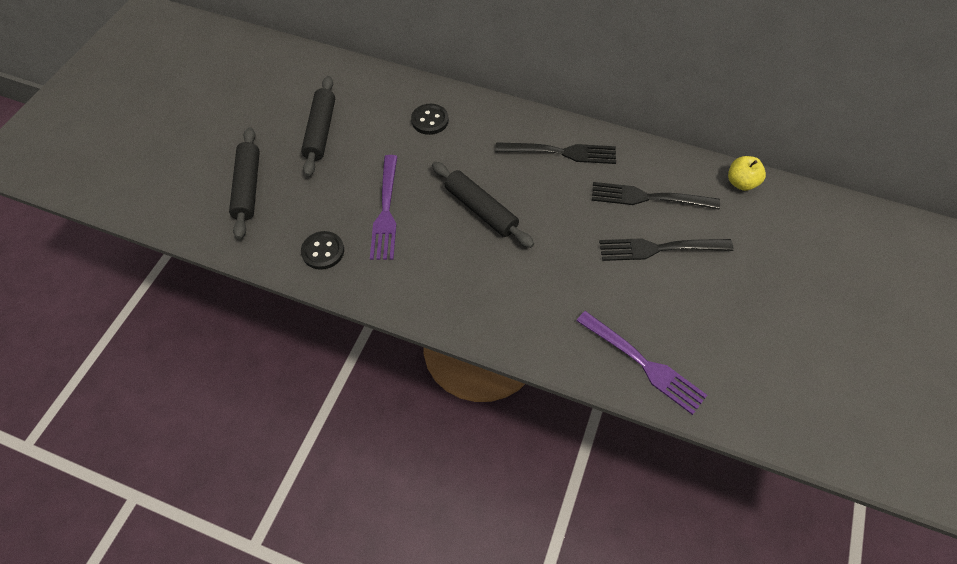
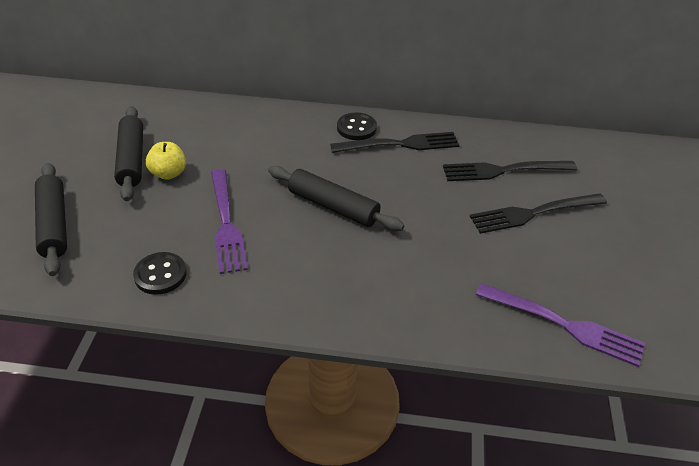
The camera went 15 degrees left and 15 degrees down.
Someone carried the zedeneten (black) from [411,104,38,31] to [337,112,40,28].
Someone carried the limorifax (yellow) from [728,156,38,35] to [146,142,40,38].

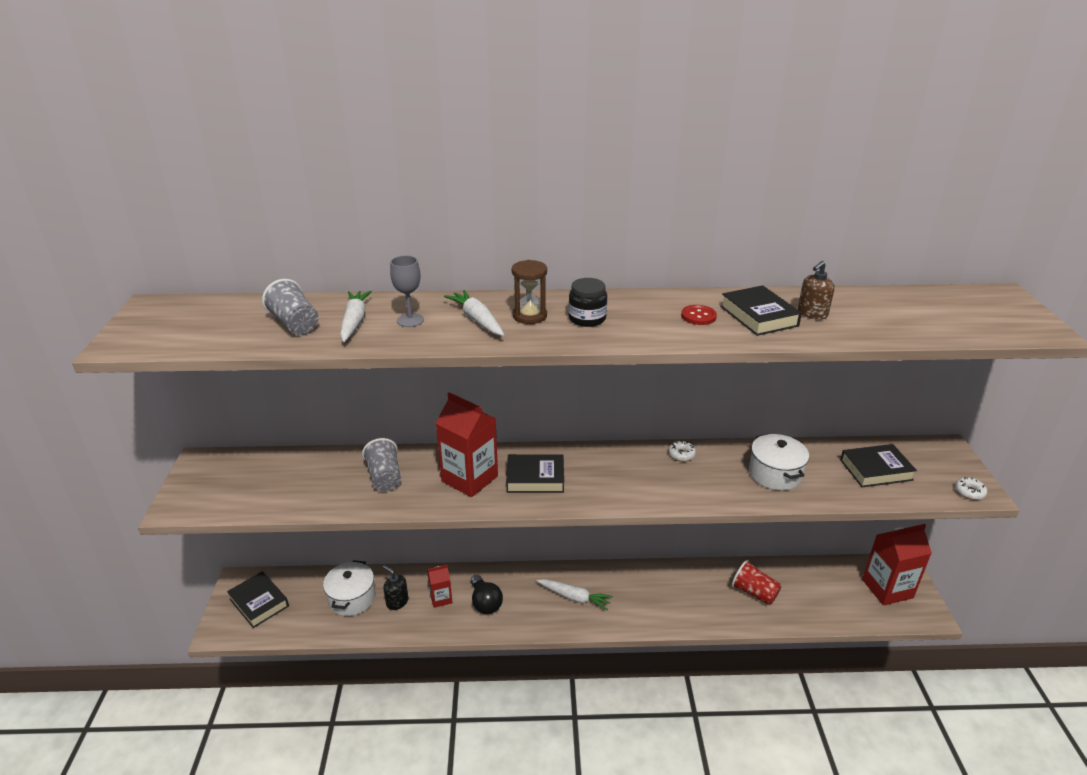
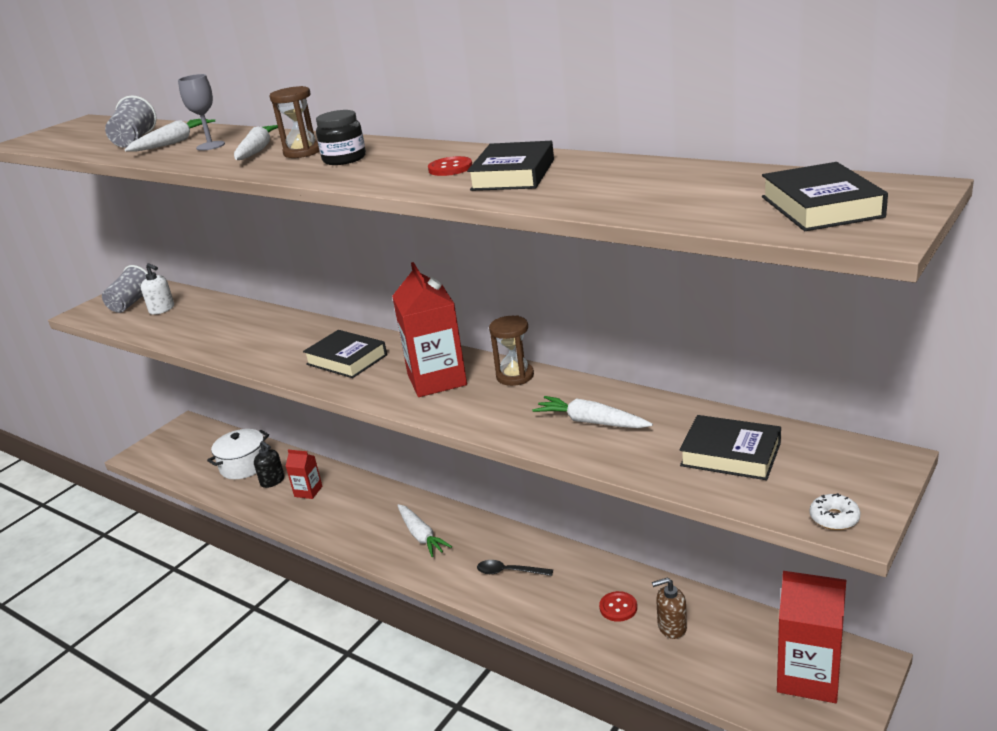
The camera went 40 degrees right and 5 degrees down.
Someone carried the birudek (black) from [227,571,62,57] to [762,162,126,69].
Someone carried the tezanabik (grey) from [362,438,39,53] to [102,265,46,48].
Someone rotated the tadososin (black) at [383,565,26,45] by 150 degrees clockwise.
Someone carried the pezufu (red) from [436,392,62,105] to [392,262,75,135].
Someone took away the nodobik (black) at [471,575,32,39].
Someone swapped the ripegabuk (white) at [668,441,28,20] for the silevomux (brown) at [489,315,45,71].
Someone swapped the tezanabik (red) at [732,560,49,45] for the zedeneten (red) at [599,591,38,31].
Someone swapped the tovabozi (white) at [749,434,60,56] for the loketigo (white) at [532,396,121,32].
Someone carried the tadososin (brown) from [798,261,37,59] to [652,577,35,62].
Someone put down the tadososin (white) at [141,263,33,52].
Someone put down the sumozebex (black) at [477,560,76,16].

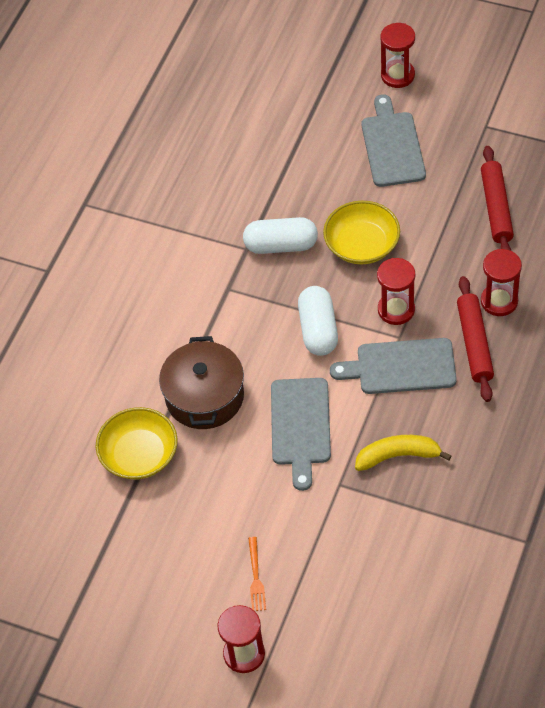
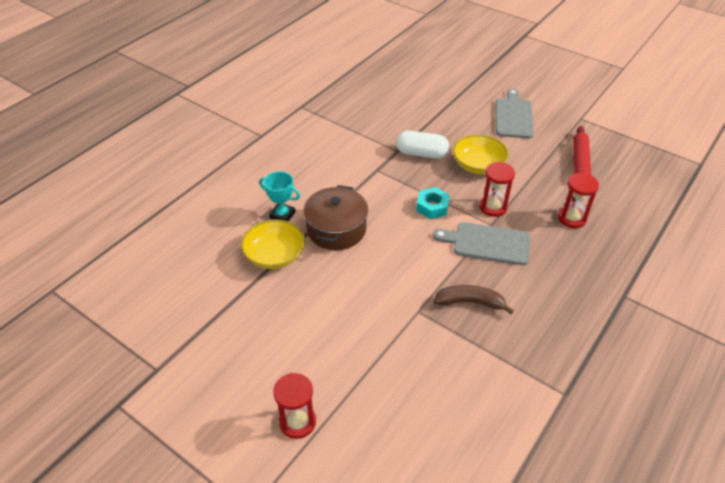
The camera went 10 degrees right and 10 degrees down.
Someone took away the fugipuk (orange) at [248,537,18,74].
Someone took away the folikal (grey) at [271,378,60,113].
Someone swapped the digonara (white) at [298,286,40,70] for the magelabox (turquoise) at [416,187,34,32].
Someone repainted the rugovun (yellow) at [355,435,97,36], which became the rugovun (brown) at [434,285,80,29].
Someone took away the silevomux (red) at [380,23,35,65].
Someone took away the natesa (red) at [457,276,37,126].
Someone put down the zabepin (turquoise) at [259,171,41,50].

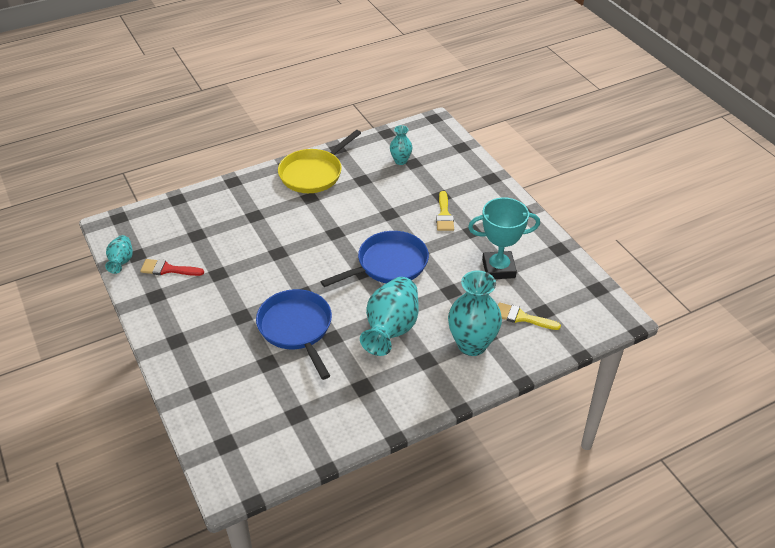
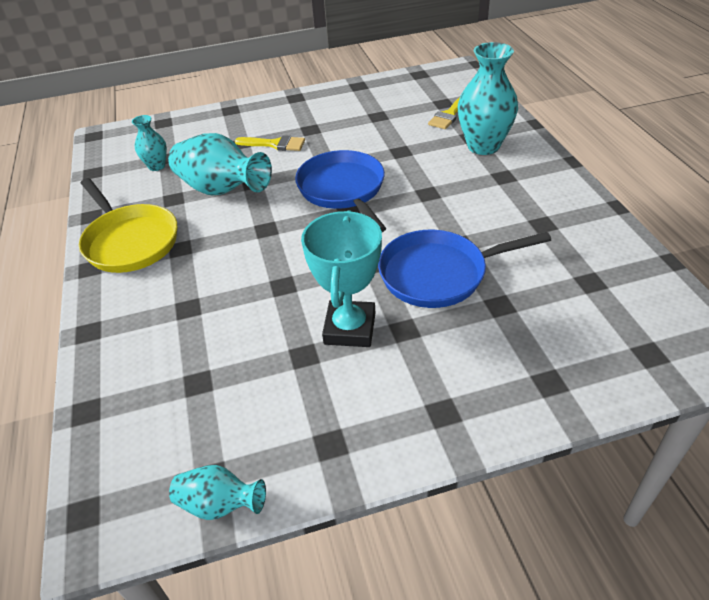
The camera went 75 degrees left and 0 degrees up.
Someone took away the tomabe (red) at [140,259,64,17].
Someone carried the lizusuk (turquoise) from [360,277,59,79] to [168,133,104,62].
Someone carried the zabepin (turquoise) from [468,198,72,81] to [301,210,81,137].

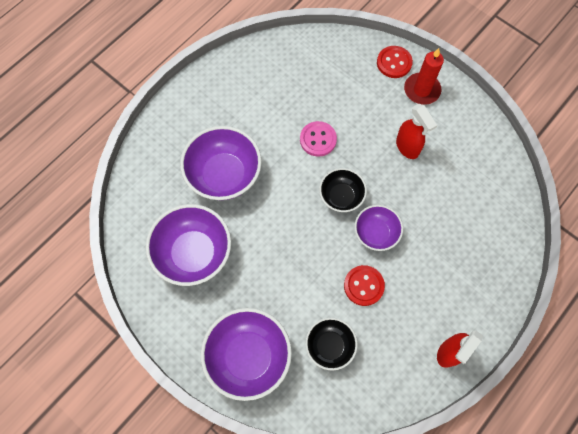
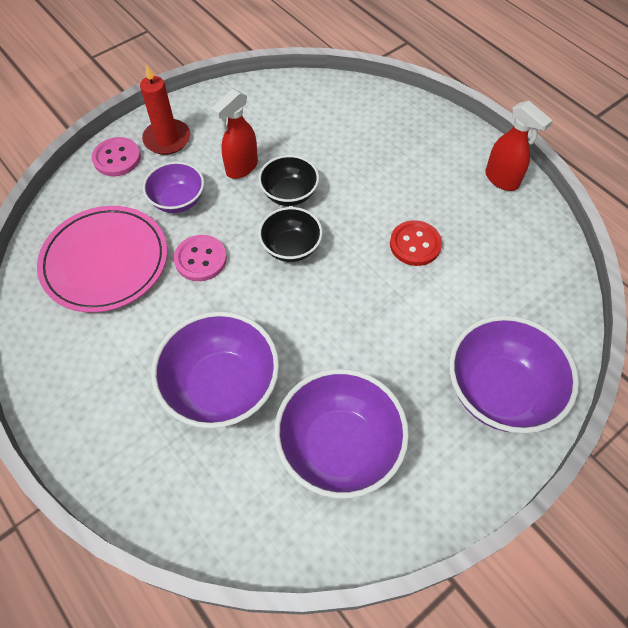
The camera went 80 degrees left and 10 degrees down.
Someone carried the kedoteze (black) from [305,318,52,53] to [258,155,61,51].
Someone carried the kedoteze (purple) from [355,205,48,46] to [143,162,61,51].
Someone repainted the zedeneten (red) at [377,46,36,32], which became the zedeneten (pink) at [92,137,49,39].
Someone rotated the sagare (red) at [396,104,41,55] by 150 degrees clockwise.
Someone put down the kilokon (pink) at [37,206,130,107].

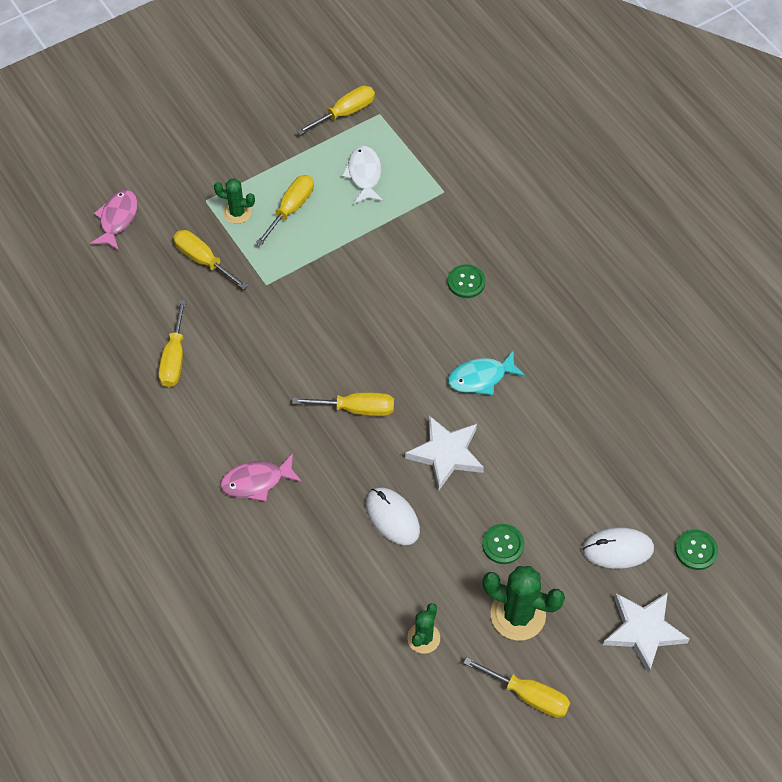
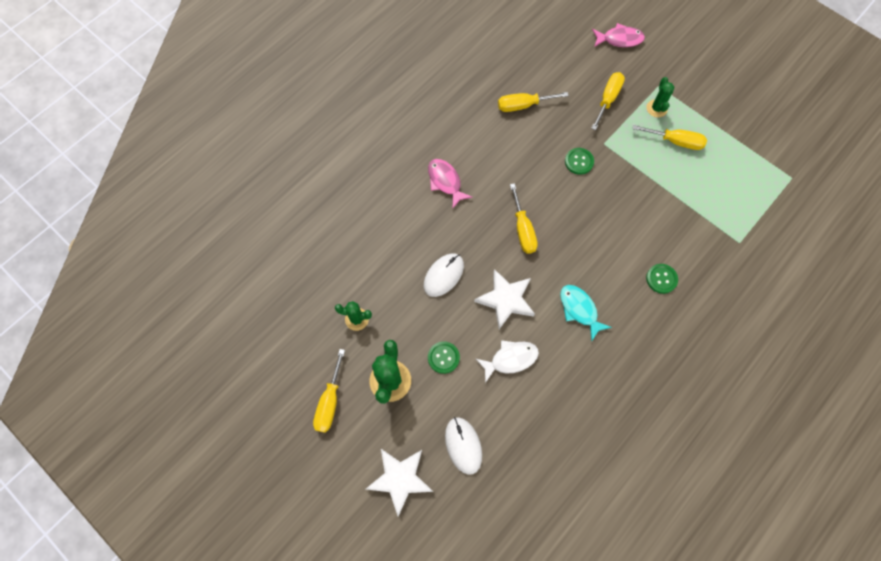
The camera went 75 degrees right and 10 degrees up.
Someone took away the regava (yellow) at [297,86,78,49].
Someone carried the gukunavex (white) from [342,146,42,58] to [476,340,63,43].
Someone carried the zedeneten (green) from [675,529,43,41] to [565,148,29,27].

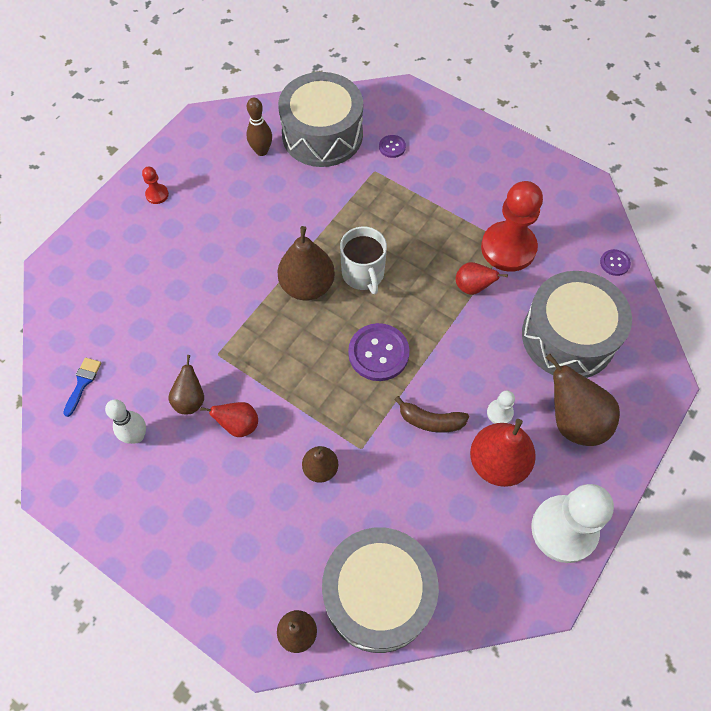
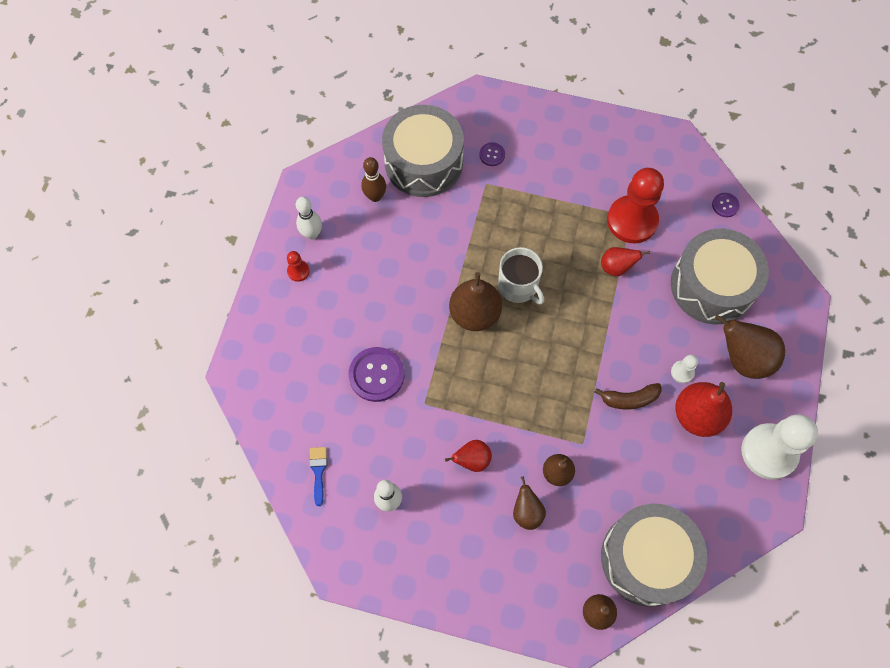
The camera went 20 degrees left and 5 degrees up.
Someone carried the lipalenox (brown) from [168,355,36,59] to [513,476,33,54].
Someone carried the zedeneten (purple) from [348,323,62,58] to [348,347,56,55].
Someone put down the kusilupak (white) at [296,197,26,42].

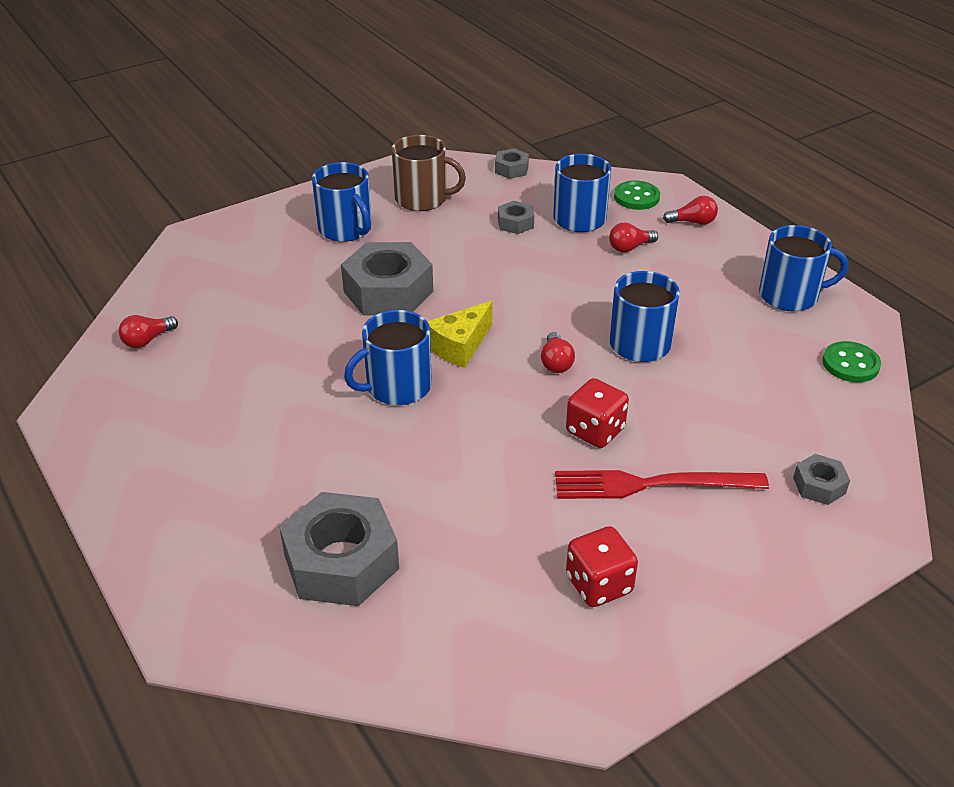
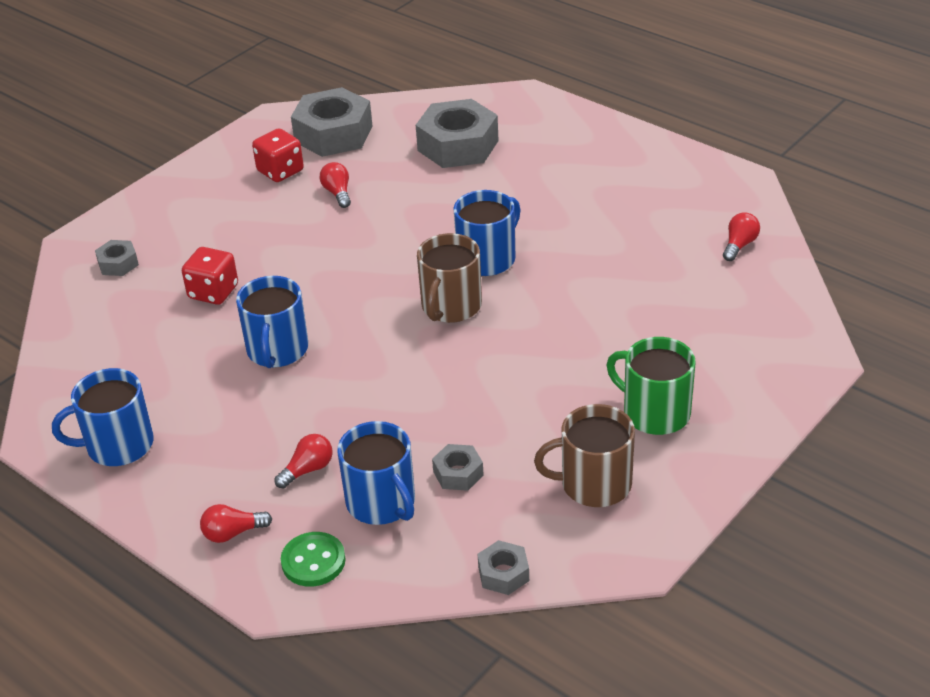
The camera went 165 degrees right and 0 degrees up.
Someone repainted the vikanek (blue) at [312,162,60,80], which became the vikanek (green) at [606,337,90,98].
Someone carried the magelabox (grey) from [341,242,92,73] to [291,87,82,70].
Someone swapped the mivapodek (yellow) at [427,301,66,67] for the vikanek (brown) at [417,233,65,90].
Someone carried the nodobik (red) from [541,332,34,41] to [320,162,31,46].
Someone took away the fugipuk (red) at [555,470,214,29].
Someone carried the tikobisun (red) from [566,378,63,70] to [182,247,56,58].
Someone took away the zedeneten (green) at [822,341,59,41].

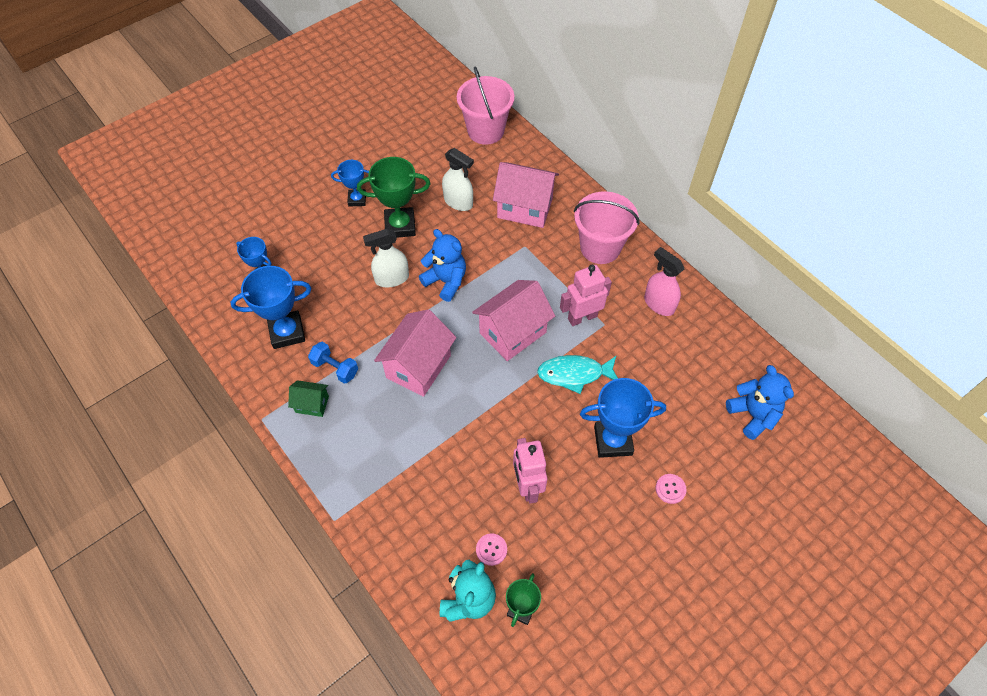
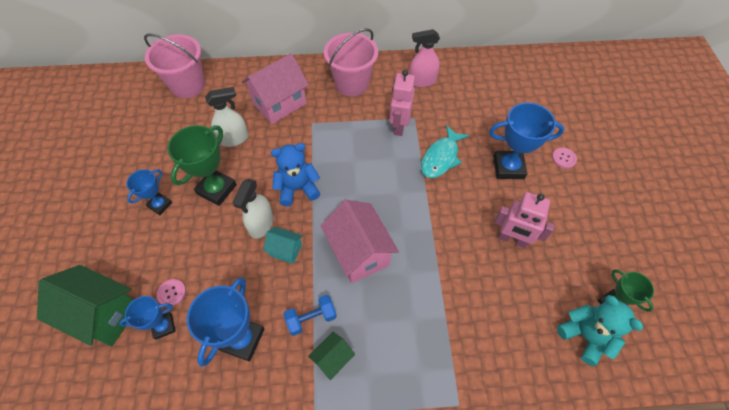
The camera went 55 degrees left and 0 degrees up.
Someone took away the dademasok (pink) at [472,280,83,81].
Someone carried the zedeneten (pink) from [476,533,31,33] to [157,279,29,27].
Someone rotated the zabepin (blue) at [580,378,86,80] by 60 degrees clockwise.
Someone took away the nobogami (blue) at [726,365,68,75].
Someone put down the dademasok (green) at [37,265,96,81].
Someone put down the dademasok (turquoise) at [263,227,40,37].

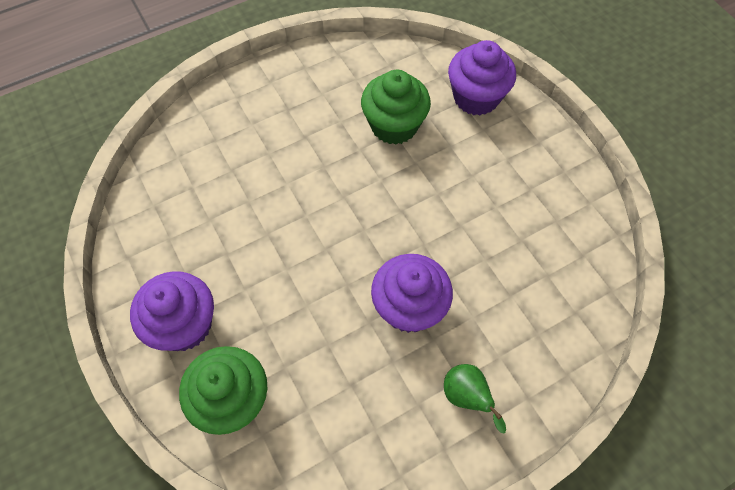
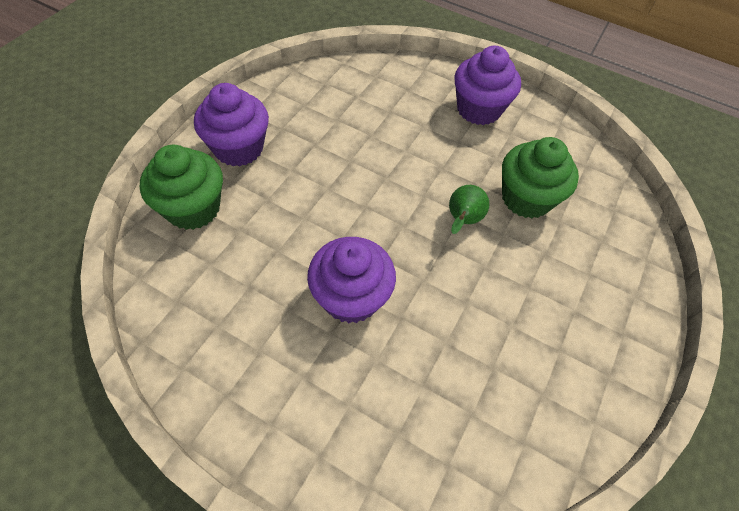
The camera went 55 degrees right and 5 degrees down.
Someone carried the lipalenox (green) from [444,364,62,69] to [449,185,41,49].
Someone carried the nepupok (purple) from [448,40,68,76] to [454,46,67,79].

